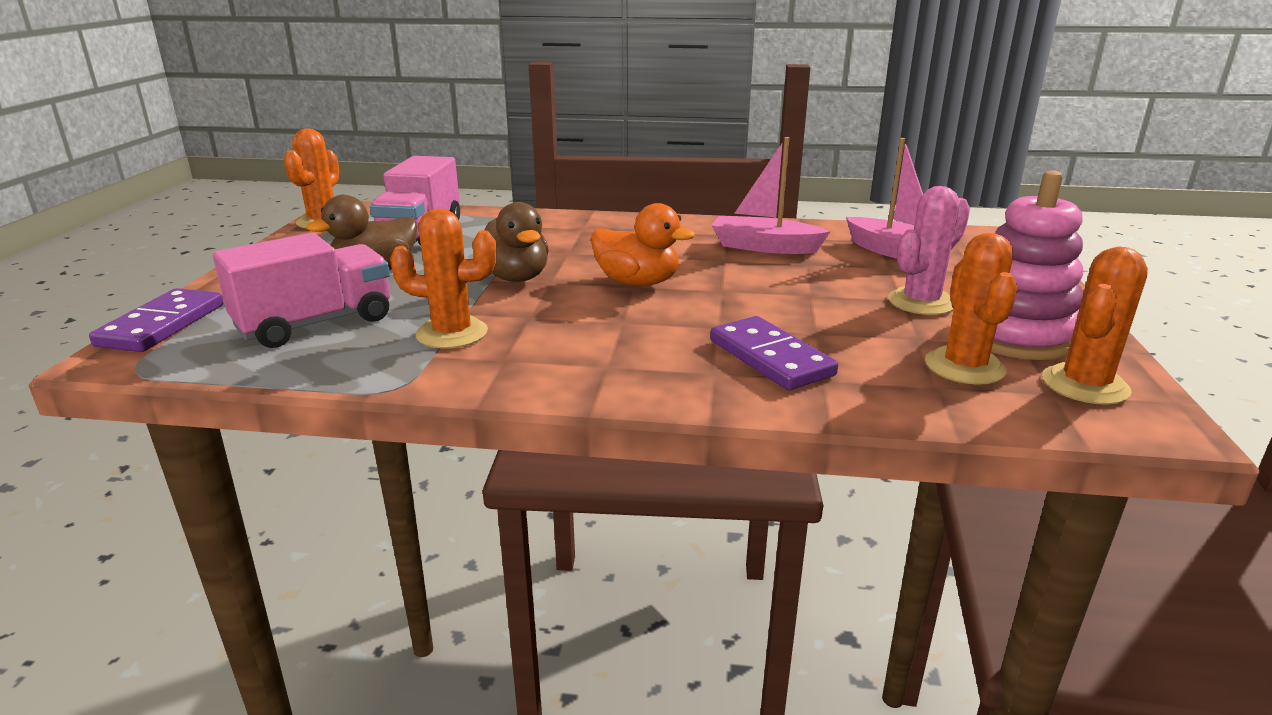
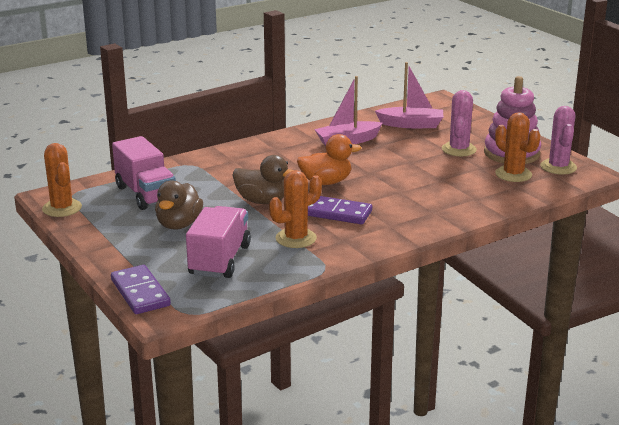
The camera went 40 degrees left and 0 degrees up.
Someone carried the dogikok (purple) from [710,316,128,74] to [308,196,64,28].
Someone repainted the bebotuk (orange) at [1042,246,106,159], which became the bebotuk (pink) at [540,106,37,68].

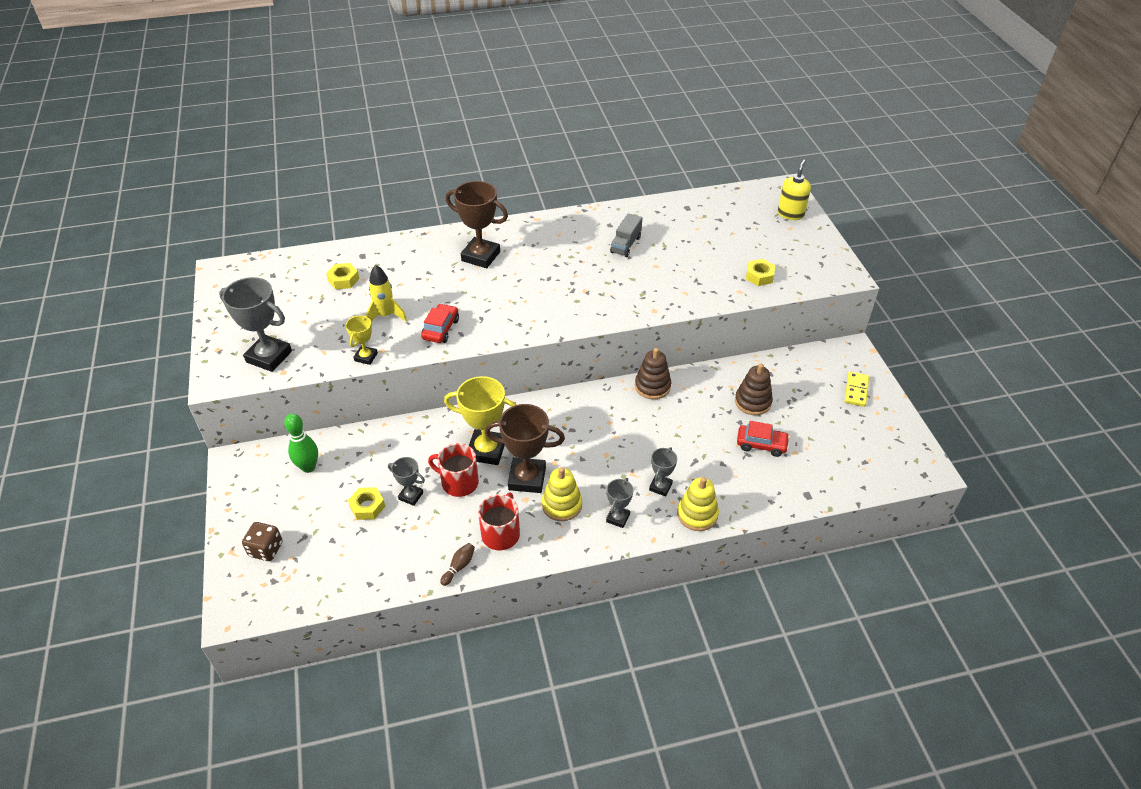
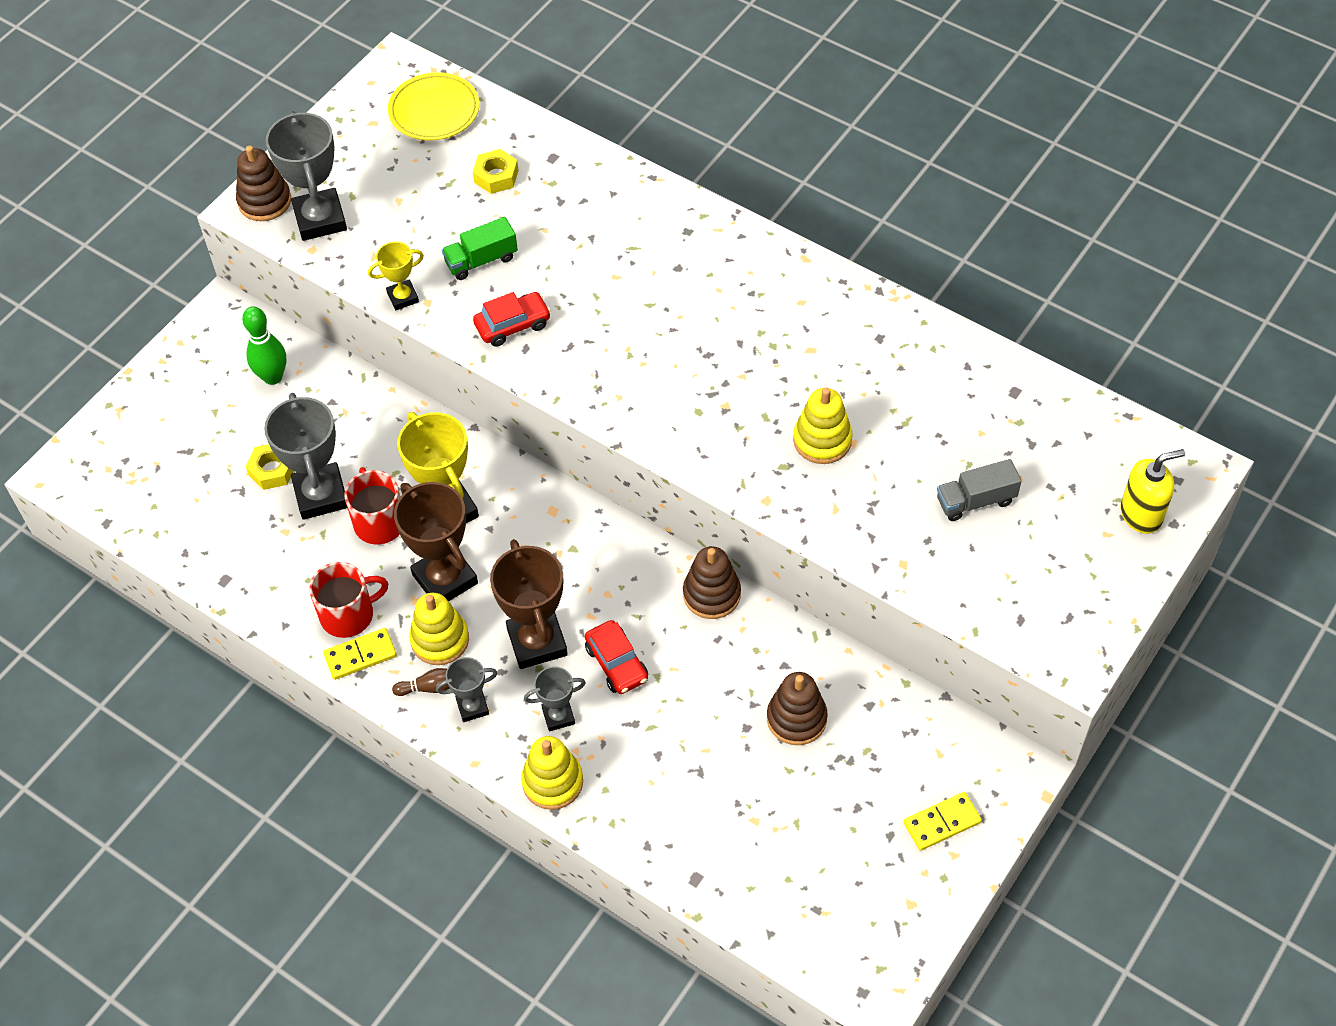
The camera went 50 degrees right and 10 degrees up.
Someone took away the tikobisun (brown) at [242,522,41,39].
Someone swapped the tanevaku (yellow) at [365,265,42,57] for the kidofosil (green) at [442,217,76,63].
Someone scaled the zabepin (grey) at [388,457,37,49] by 1.86.
Someone carried the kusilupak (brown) from [440,543,35,43] to [392,668,57,28].
Someone carried the zabepin (brown) from [446,181,62,87] to [490,539,78,130].
Someone carried the kidofosil (grey) from [610,213,32,44] to [937,459,84,62].
Someone carried the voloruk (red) from [737,421,53,36] to [585,620,63,74].
Someone took away the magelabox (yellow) at [746,259,29,27].
Someone put down the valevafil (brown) at [236,145,55,76].
Someone put down the dogikok (yellow) at [323,628,74,52].
Someone put down the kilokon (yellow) at [388,72,92,68].
Someone put down the valevafil (yellow) at [793,388,59,76].

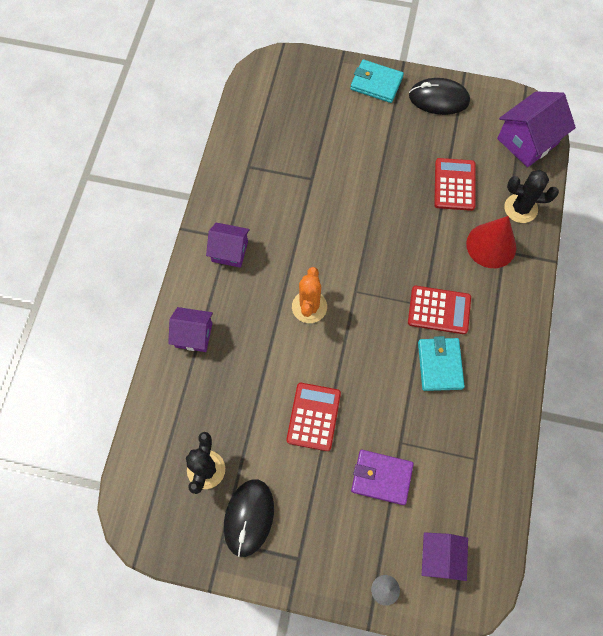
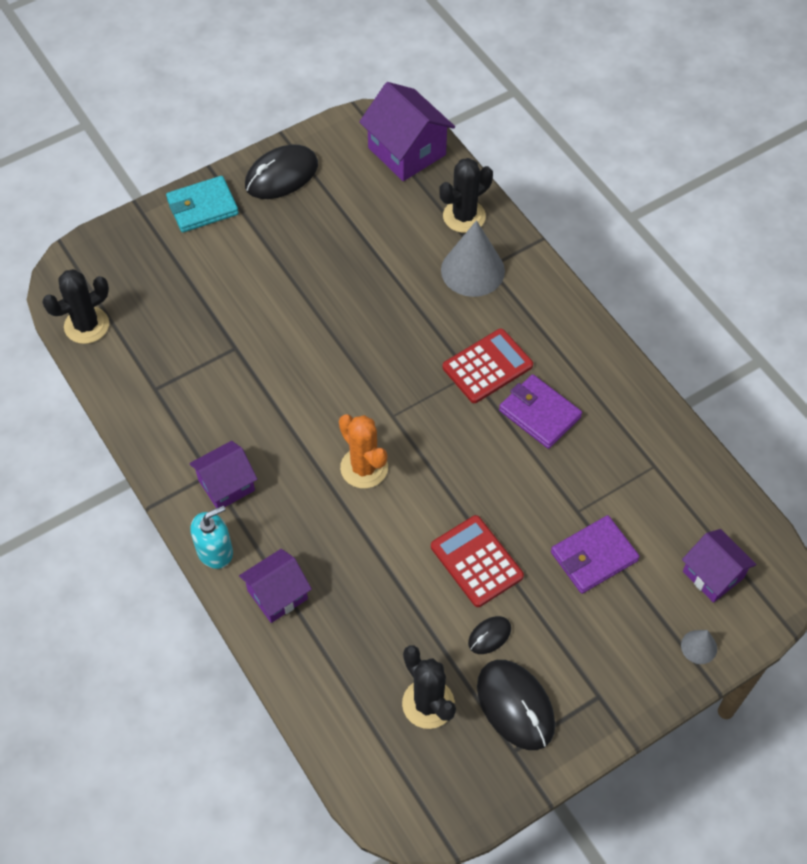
The camera went 45 degrees left and 10 degrees down.
Someone repainted the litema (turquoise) at [418,336,47,55], which became the litema (purple) at [499,374,83,75].
Someone took away the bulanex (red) at [434,158,42,53].
Someone repainted the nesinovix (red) at [466,216,50,52], which became the nesinovix (grey) at [441,220,64,77].
Someone rotated the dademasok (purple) at [497,91,79,76] by 45 degrees counterclockwise.
Someone put down the bebotuk (black) at [42,269,67,75].
Someone put down the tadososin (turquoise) at [190,506,43,63].
Someone put down the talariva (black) at [468,616,43,38].

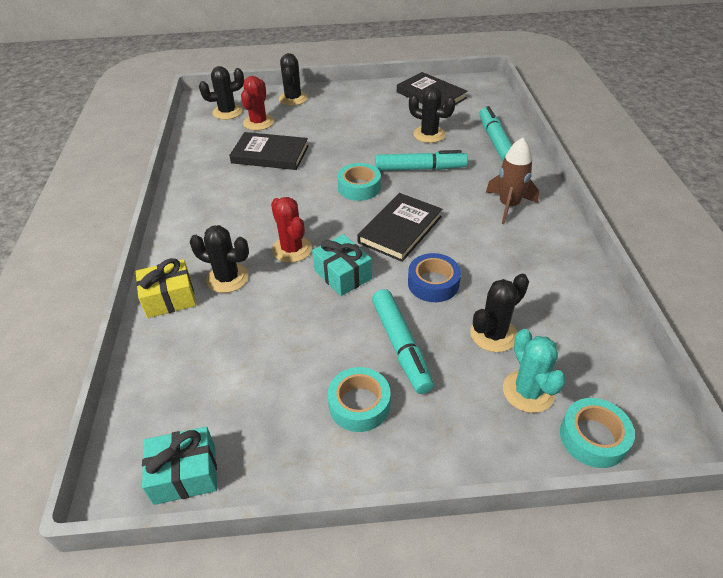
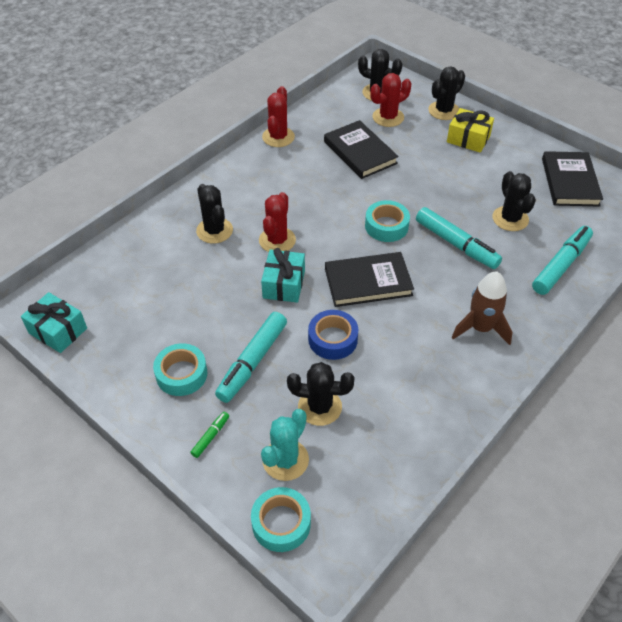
The camera went 45 degrees right and 5 degrees up.
Someone carried the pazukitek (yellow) from [136,258,60,60] to [447,108,47,45].
Someone put down the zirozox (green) at [190,412,39,46].
Someone put down the bebotuk (red) at [262,86,33,61].

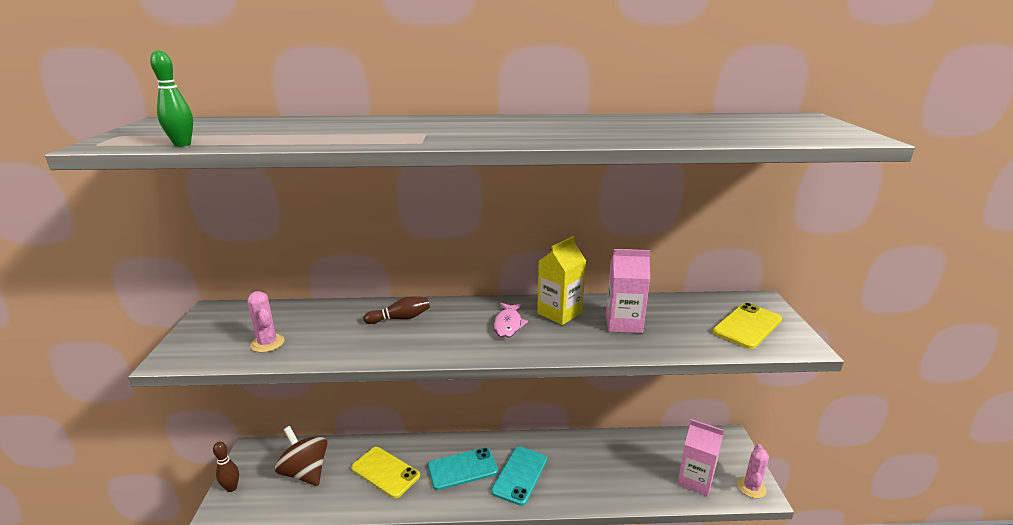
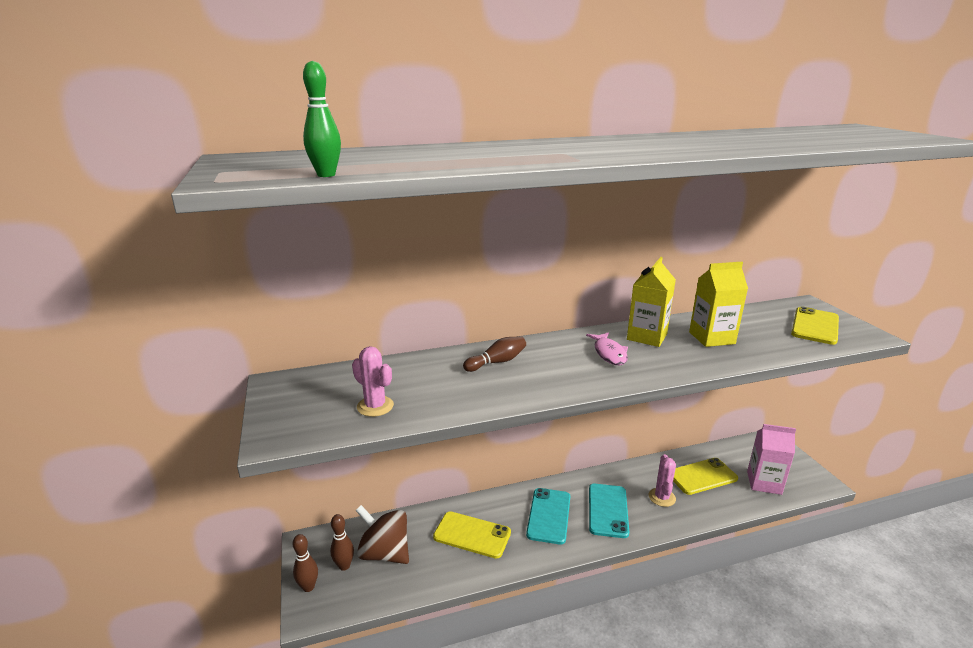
The camera went 15 degrees left and 0 degrees up.
Someone rotated the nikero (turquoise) at [428,448,70,42] by 45 degrees counterclockwise.
Someone repainted the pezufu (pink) at [606,249,44,84], which became the pezufu (yellow) at [689,262,59,85].
Someone carried the bebotuk (pink) from [737,444,32,54] to [649,454,27,53].
Someone put down the kusilupak (brown) at [330,514,24,57].
Someone put down the nikero (yellow) at [673,458,65,37].

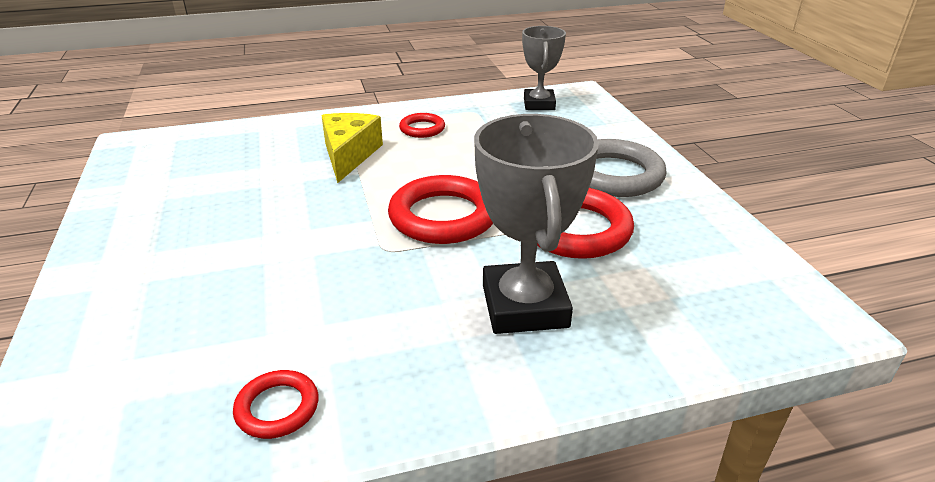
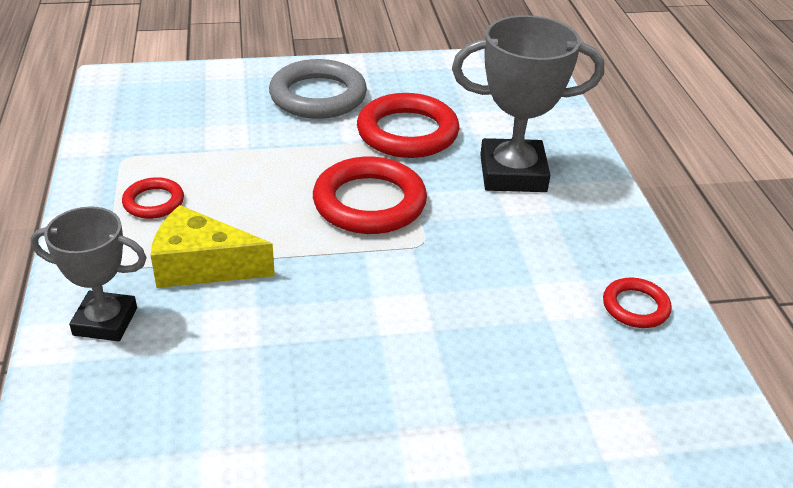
The camera went 85 degrees left and 5 degrees up.
Someone carried the zabepin (grey) from [522,26,44,84] to [30,206,116,135].

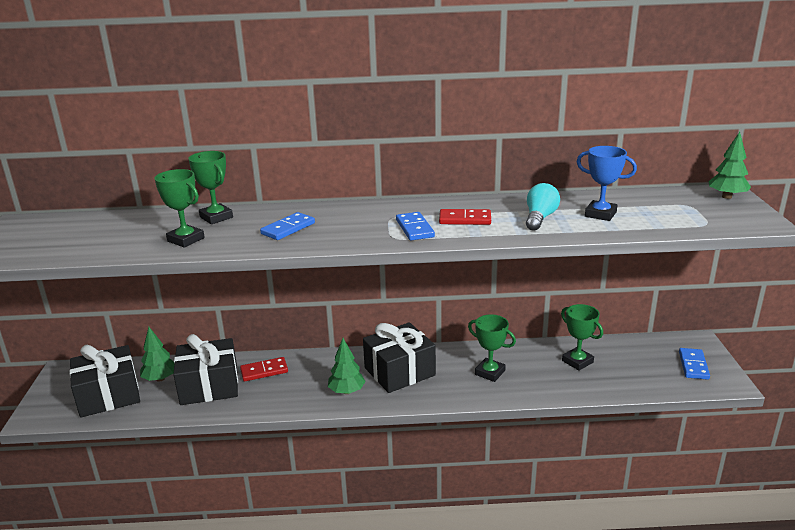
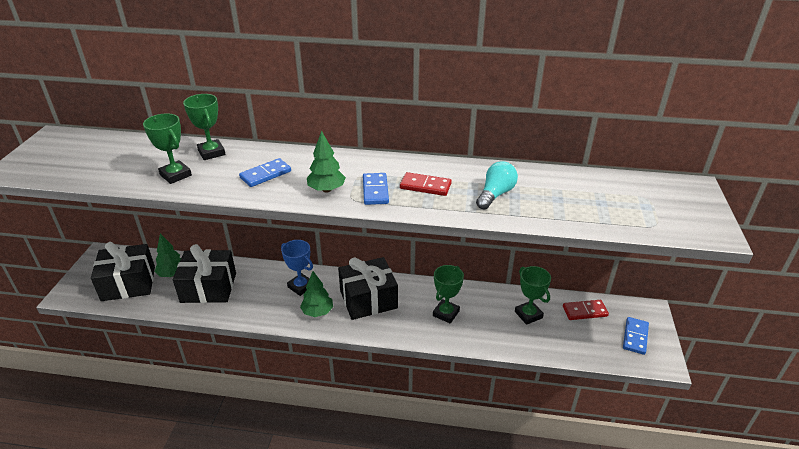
The camera went 10 degrees right and 10 degrees up.
Someone carried the dogikok (red) from [240,357,48,24] to [563,300,46,20].
Someone rotated the zabepin (green) at [468,315,48,67] by 75 degrees clockwise.
Someone carried the zabepin (blue) from [576,146,61,75] to [281,240,32,56].
Someone carried the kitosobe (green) from [708,132,43,67] to [307,131,39,62].

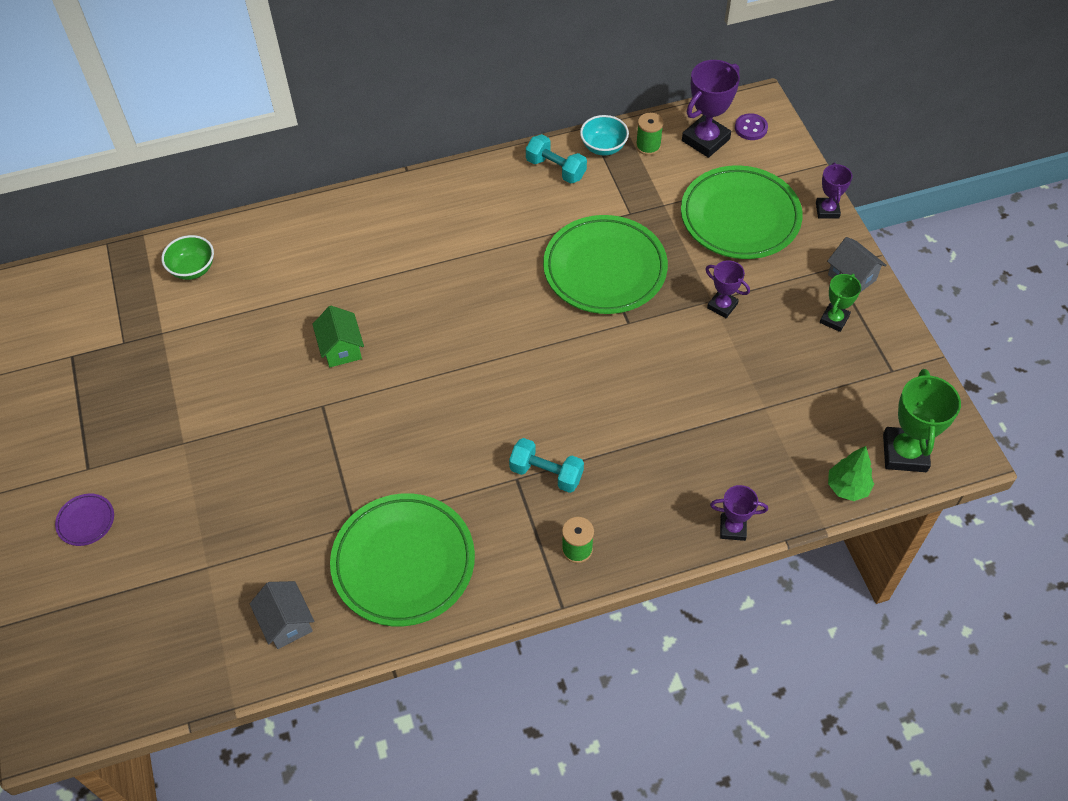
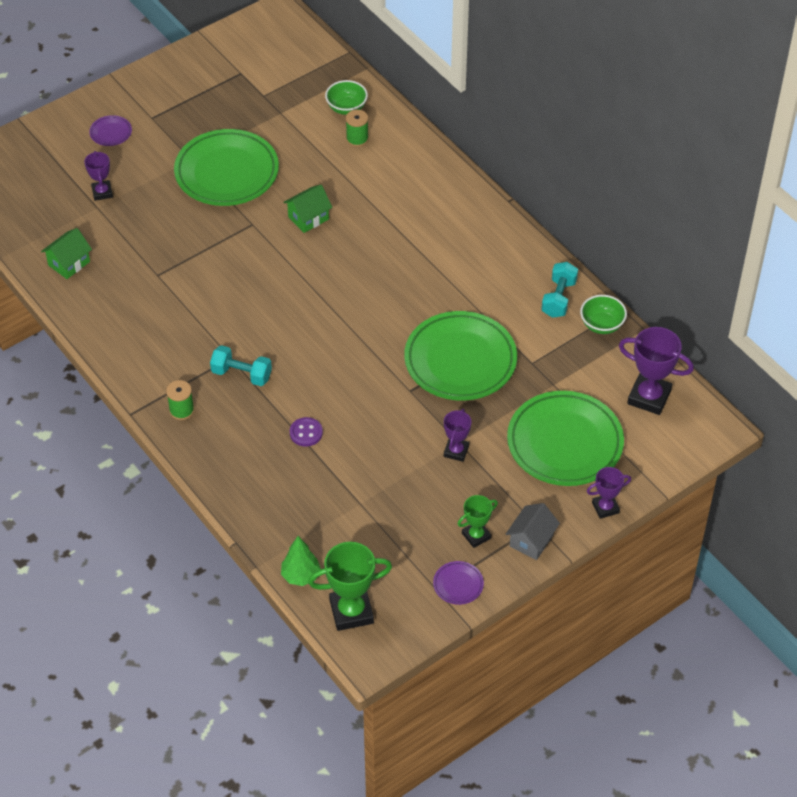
The camera went 70 degrees right and 5 degrees down.
Someone repainted the dademasok (grey) at [250,581,64,68], which became the dademasok (green) at [41,228,51,51].
Someone carried the kilokon (green) from [330,493,145,133] to [174,129,105,77].
Someone rotated the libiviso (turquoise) at [509,438,75,55] by 75 degrees counterclockwise.
Someone repainted the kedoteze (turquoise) at [580,115,49,41], which became the kedoteze (green) at [580,295,47,39].
Someone carried the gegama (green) from [636,113,28,42] to [346,110,23,37].
Someone carried the zabepin (purple) from [710,485,58,56] to [84,151,29,50].
Someone carried the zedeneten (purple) from [735,113,33,27] to [290,417,33,30].
Someone rotated the zabepin (green) at [820,274,41,58] by 45 degrees counterclockwise.
Someone put down the kilokon (purple) at [433,561,51,44].

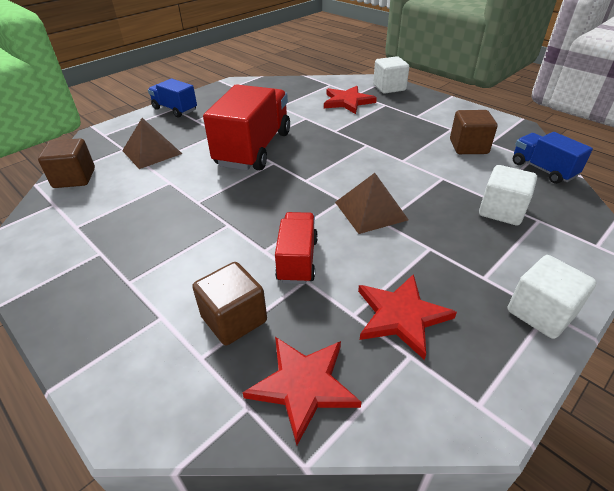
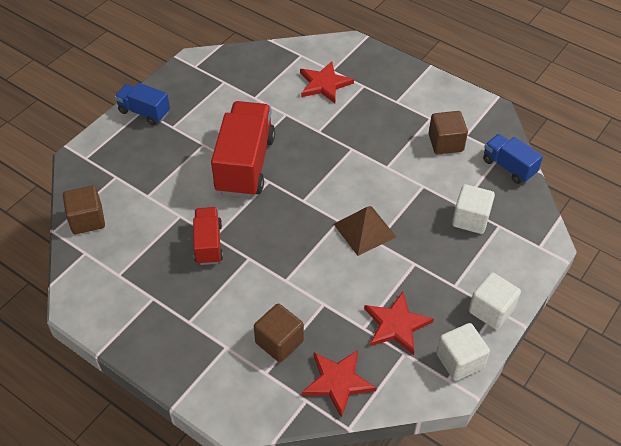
The camera went 10 degrees left and 10 degrees up.
Someone took away the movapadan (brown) at [122,118,60,51].
Someone carried the kidofosil (red) from [275,212,43,72] to [193,207,30,58].
Someone carried the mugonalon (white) from [373,56,36,37] to [436,323,54,58].

